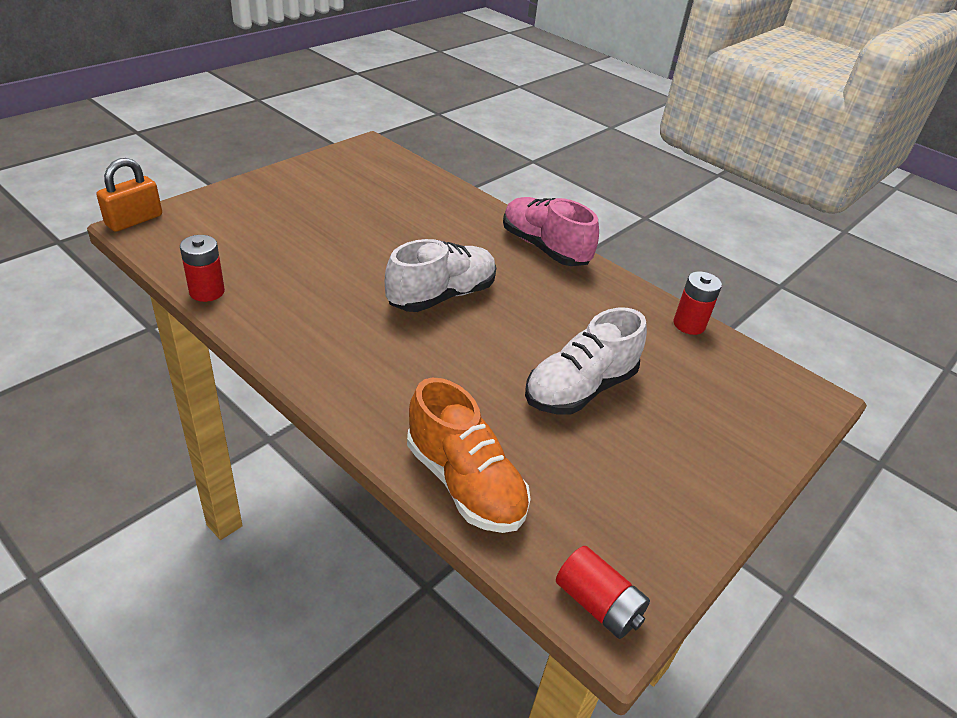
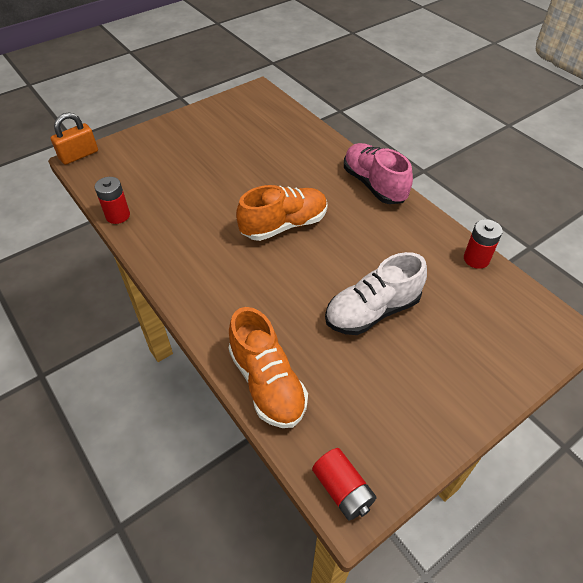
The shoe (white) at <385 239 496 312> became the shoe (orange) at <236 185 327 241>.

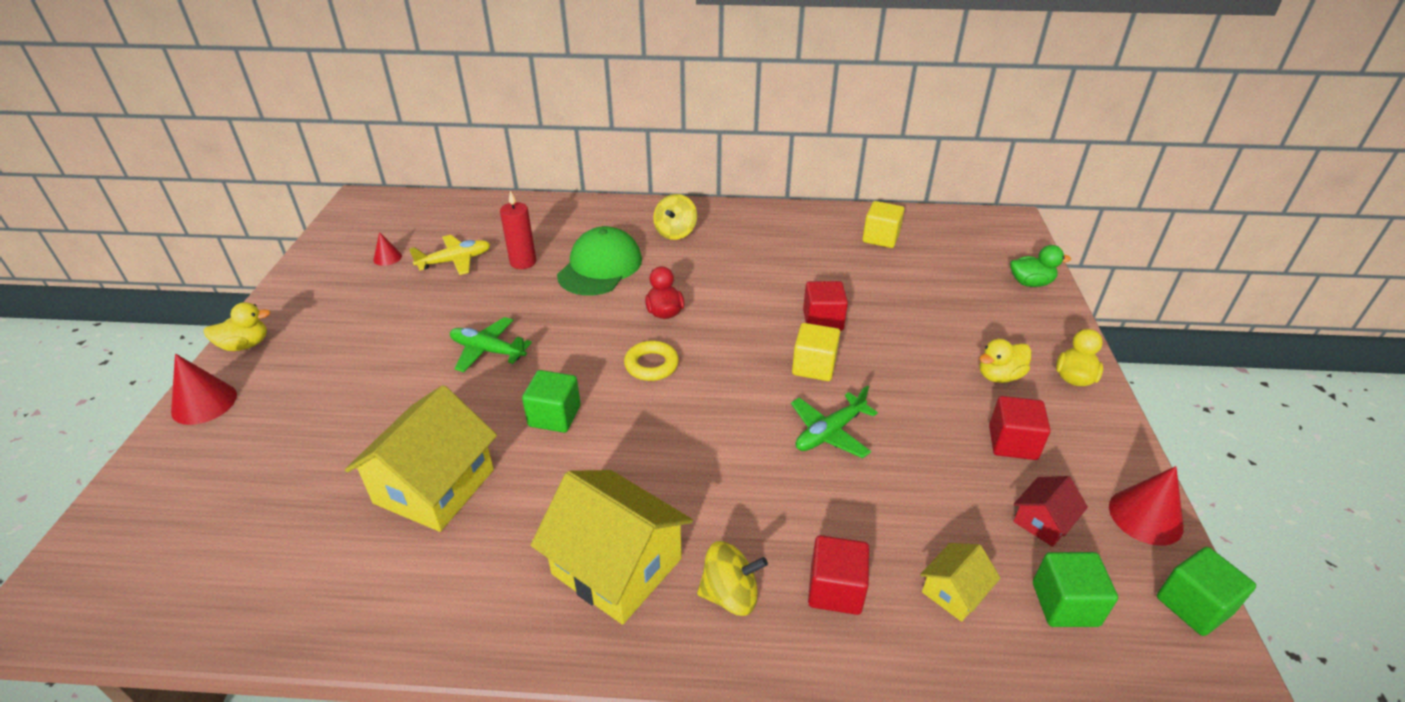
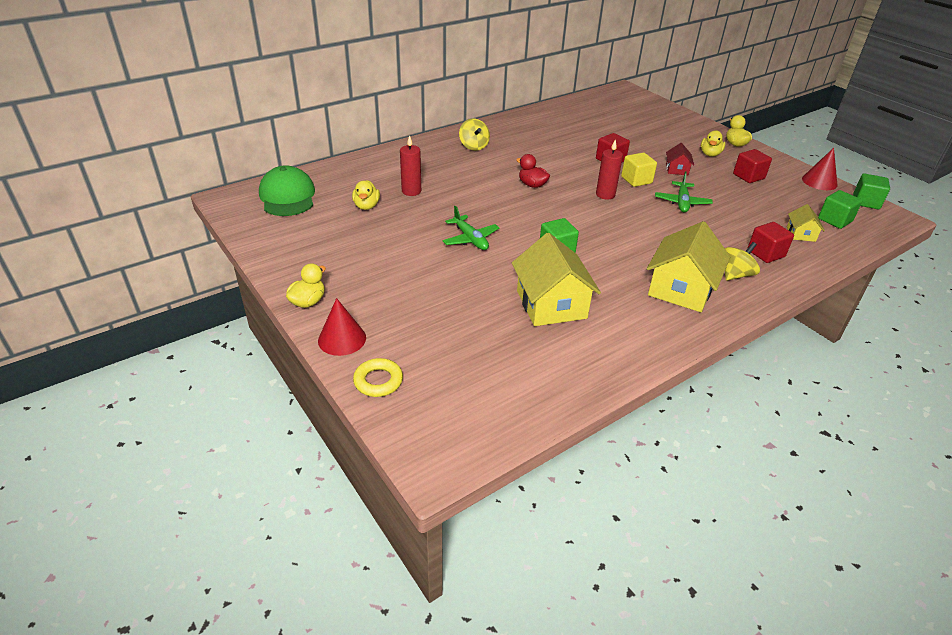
The cone (red) at <373 232 402 266> disappeared. The plane (yellow) at <409 235 491 275> was replaced by the duck (yellow) at <352 180 380 210>. The plane (green) at <450 317 532 372> turned 105 degrees counterclockwise. The house (yellow) at <531 470 693 625> turned 60 degrees counterclockwise. The cap (green) moved from <557 226 642 295> to <259 165 315 216>. The ring (yellow) moved from <624 341 679 381> to <353 358 403 397>. The cube (yellow) at <862 201 904 248> disappeared. The duck (green) at <1010 245 1071 287> disappeared. The house (red) moved from <1013 476 1088 547> to <666 143 694 175>. The candle (red) at <596 139 623 200> appeared.

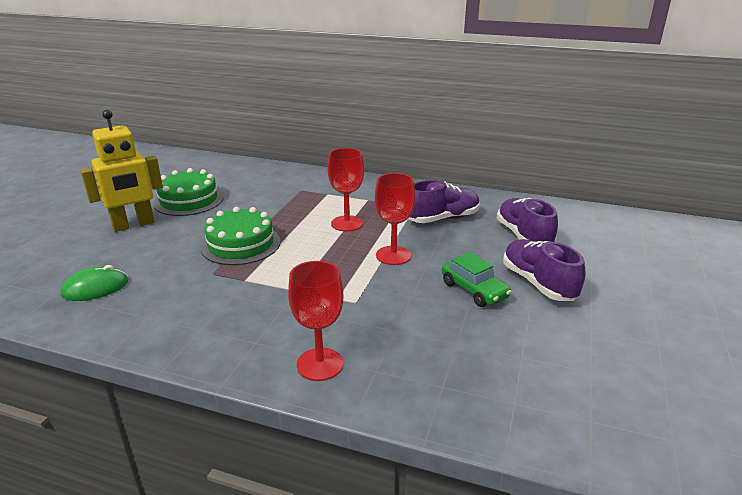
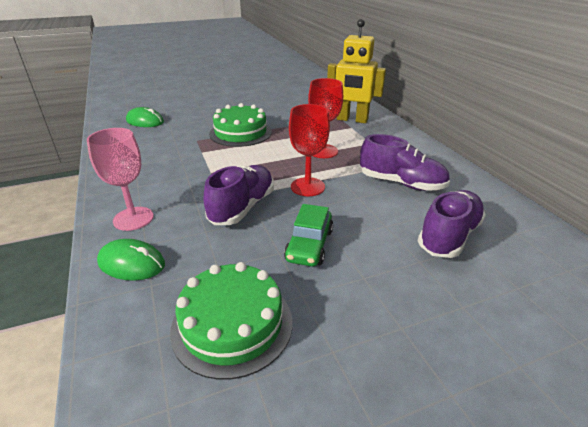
The robot (yellow) moved from <80 110 163 232> to <327 19 386 123>. The cake (green) moved from <153 168 224 216> to <170 262 292 380>. The goblet (red) at <288 261 344 381> became the goblet (pink) at <87 128 154 231>. The shoe (purple) moved from <503 239 586 301> to <204 165 274 225>. The mouse (green) at <97 239 165 281> appeared.

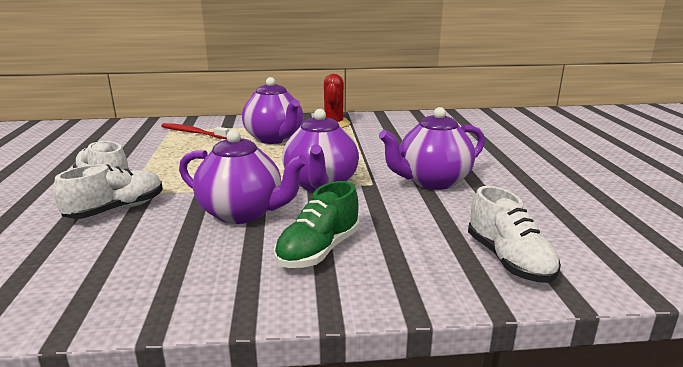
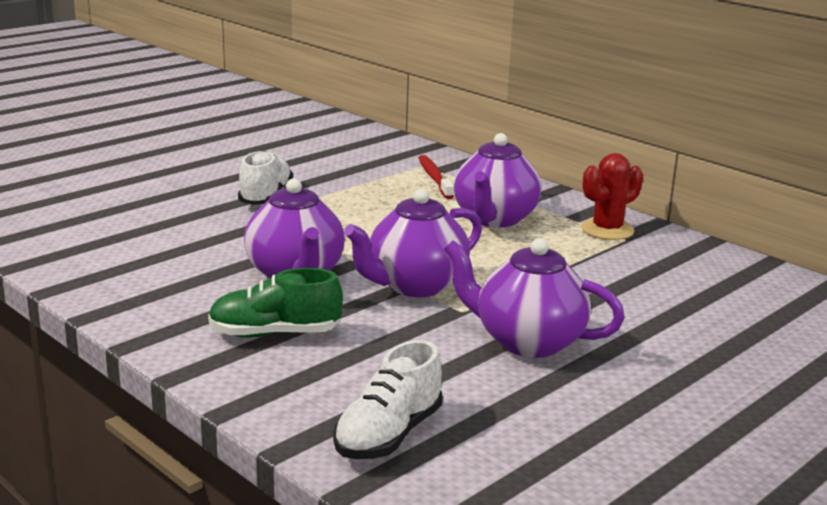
The shoe (white) at <53 164 163 219> disappeared.

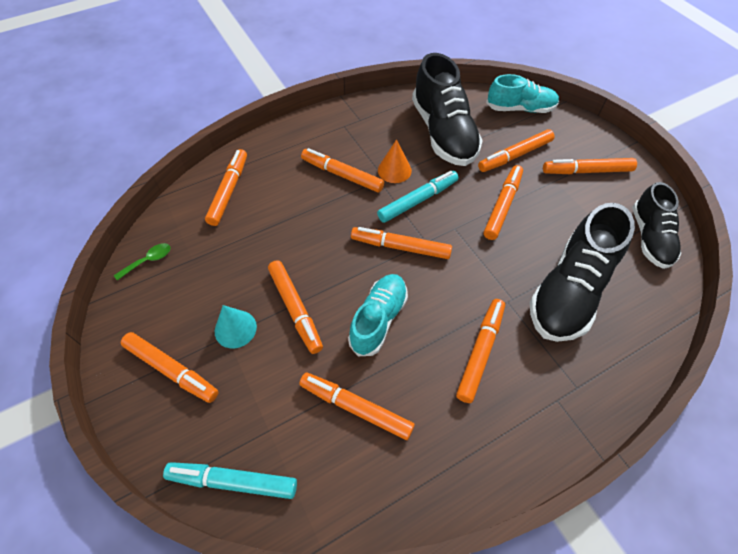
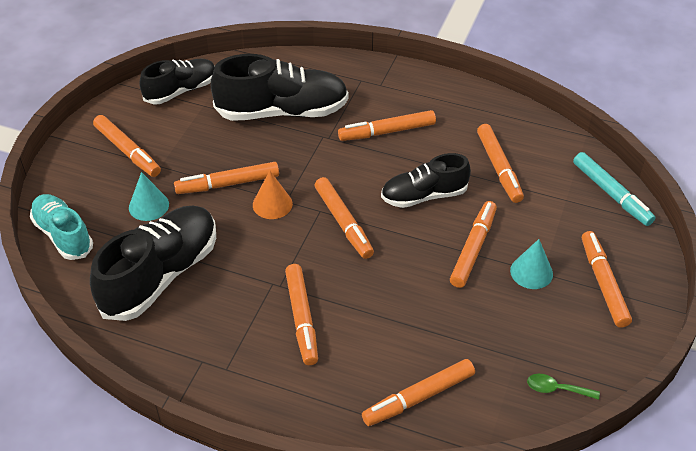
The shoe (turquoise) at <348 274 408 356> became the shoe (black) at <381 153 471 208>. The marker (turquoise) at <377 171 458 223> disappeared. The cone (orange) moved from <378 139 412 183> to <253 171 293 219>. The marker (orange) at <478 129 555 172> was replaced by the cone (turquoise) at <129 172 169 221>.

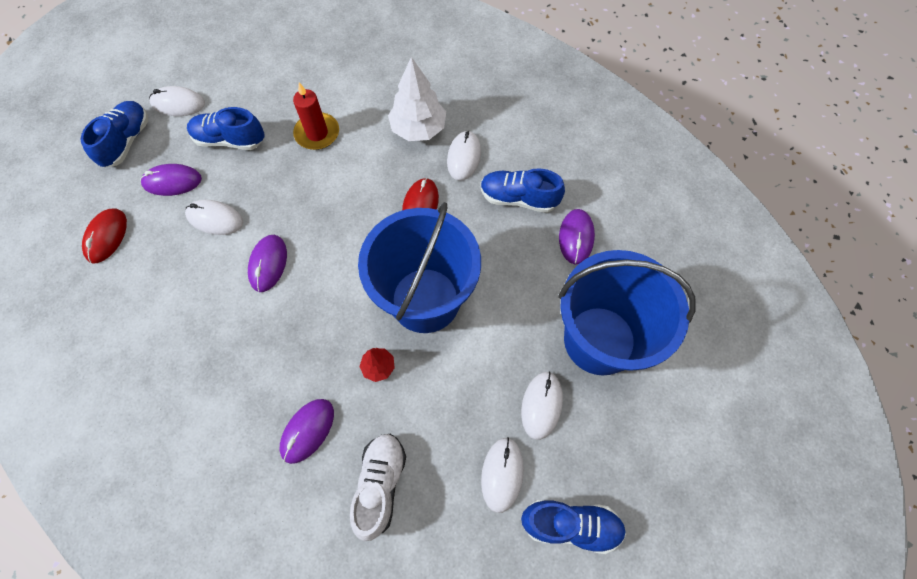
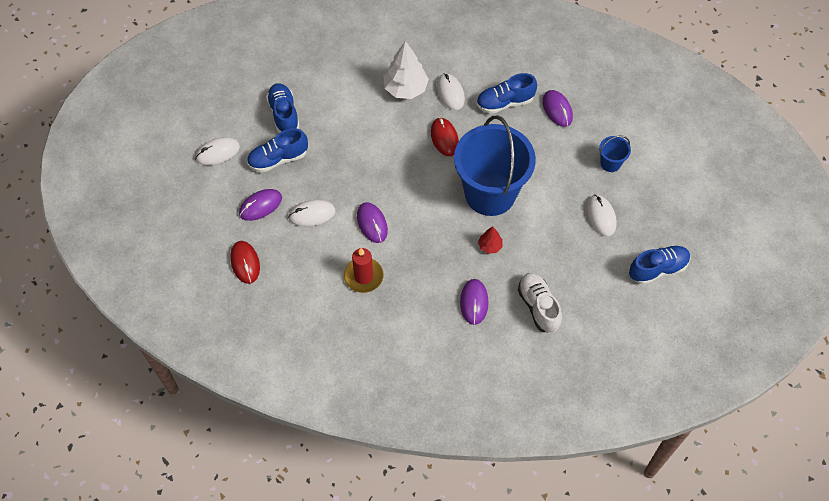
The shoe (blue) moved from <81 101 148 168> to <266 83 300 133>. The candle (red) moved from <293 83 339 150> to <344 248 383 293>. The mouse (white) at <481 437 524 513> disappeared. The bucket (blue) at <558 250 695 375> changed to 0.40 times the size.

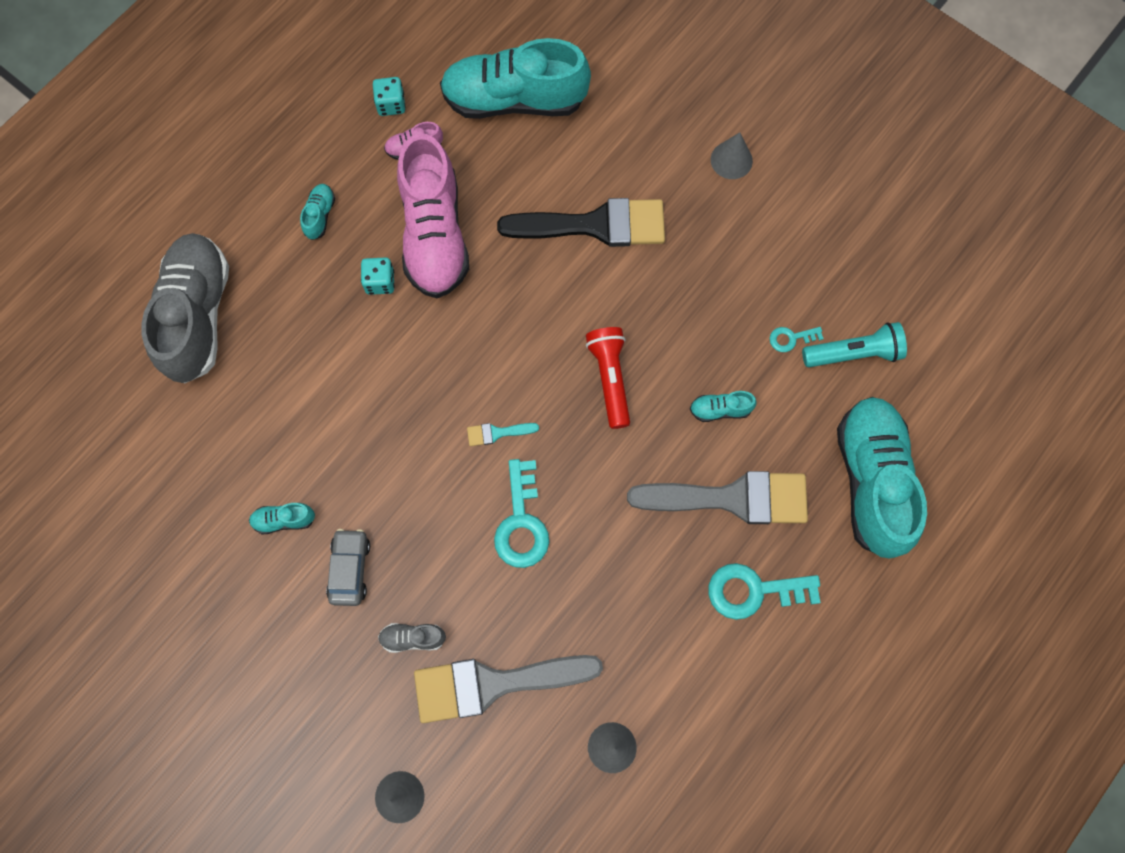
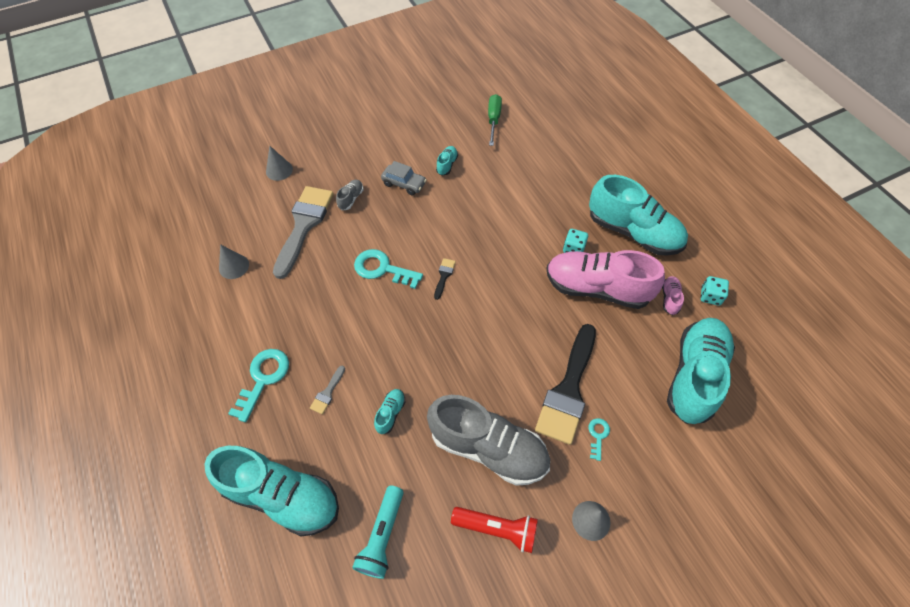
The shoe (grey) moved from <141 233 229 383> to <427 395 550 486>. The shoe (turquoise) at <300 184 335 240> changed to 2.49 times the size. The brush (turquoise) at <467 423 539 446> became the brush (black) at <434 258 456 300>. The flashlight (red) moved from <586 327 630 429> to <451 507 538 553>. The brush (grey) at <627 471 808 524> changed to 0.41 times the size. The key (turquoise) moved from <769 327 824 352> to <589 418 610 461>. The screwdriver (green) at <488 94 502 146> appeared.

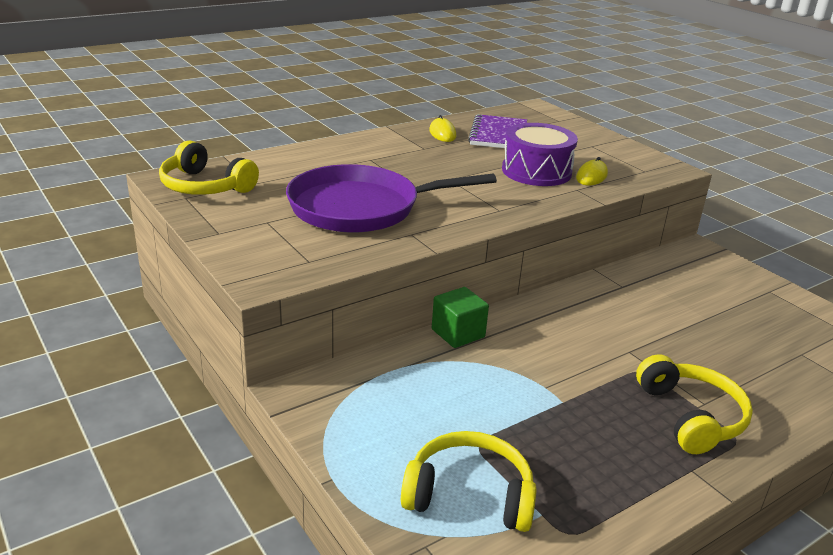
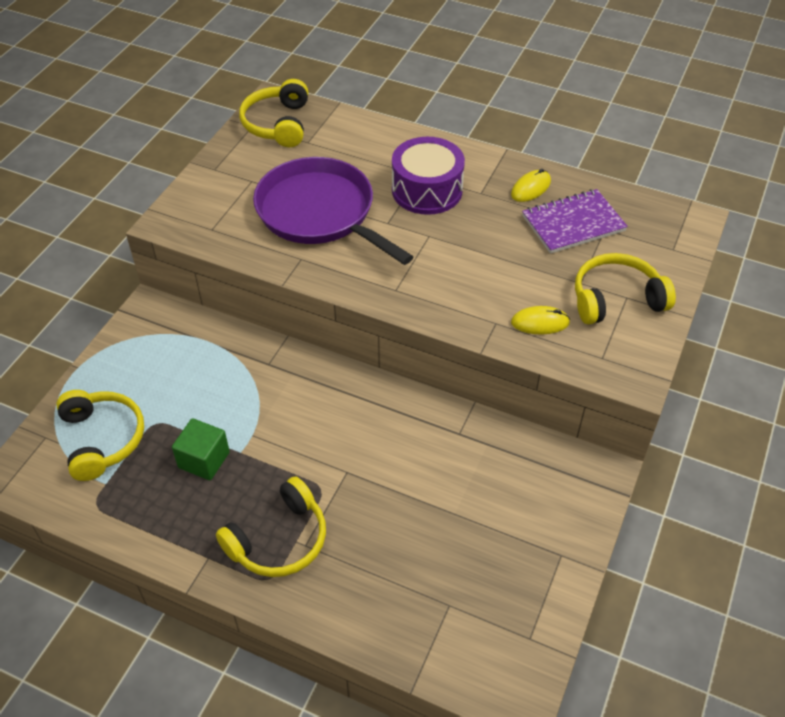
The cube (green) moved from <432 287 489 348> to <172 418 230 480>. The drum (purple) moved from <502 123 578 186> to <392 137 465 215>. The headphones (yellow) at <575 253 676 325> appeared.

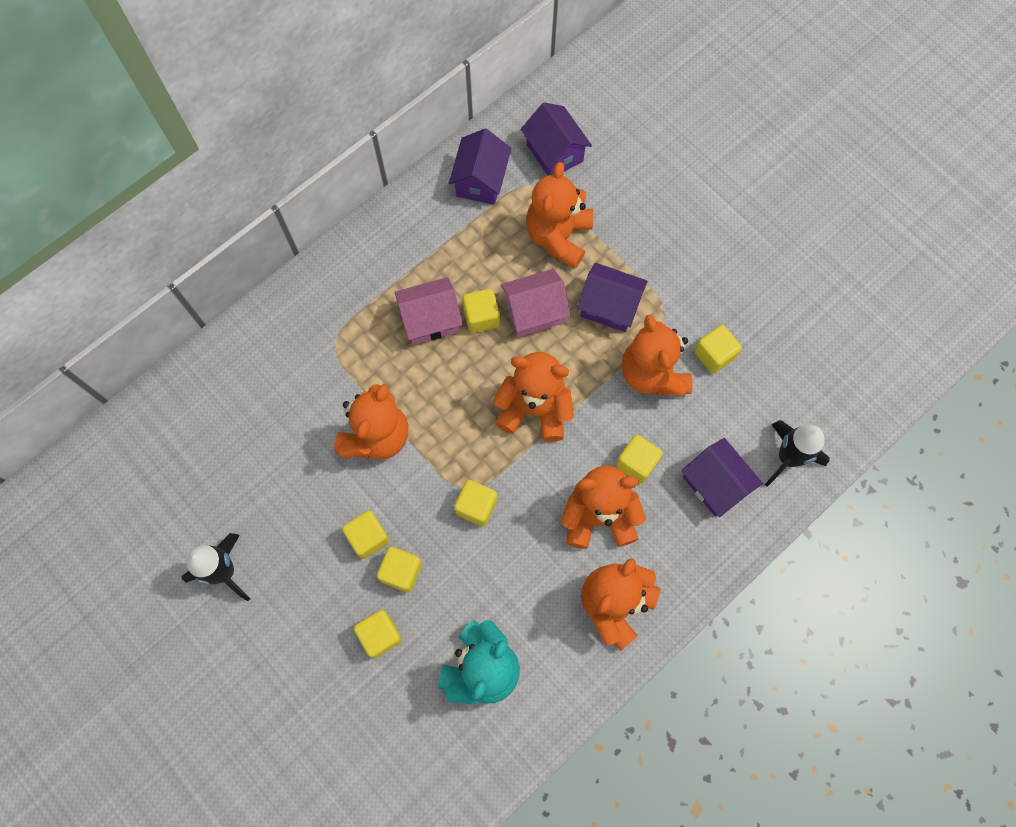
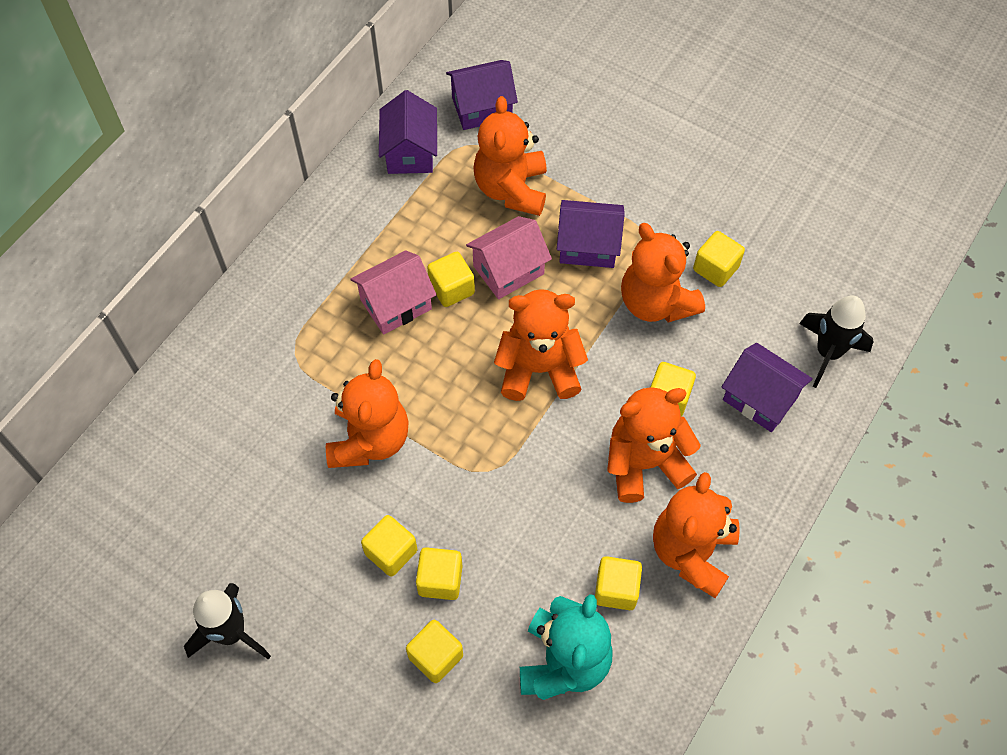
The cube (yellow) moved from <454 480 497 526> to <595 556 642 610>. The house (purple) at <521 102 592 175> turned 60 degrees counterclockwise.

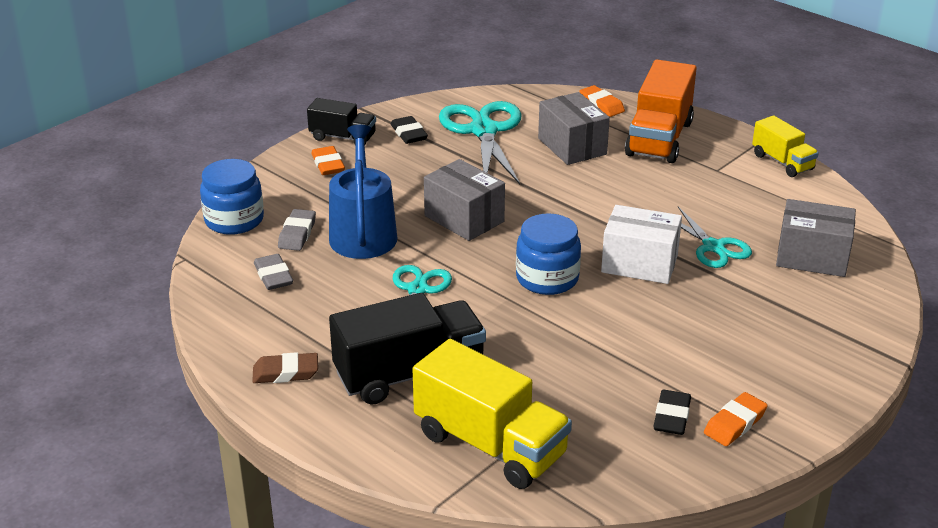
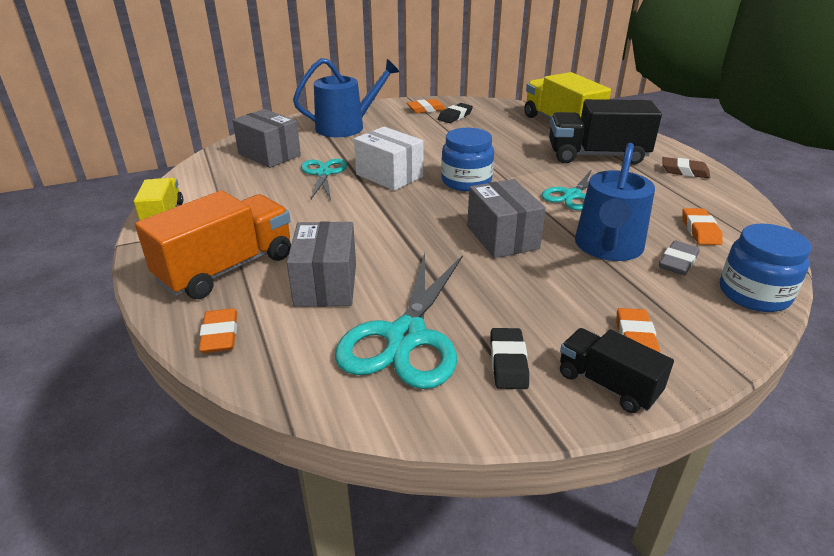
The eraser (grey) at <254 254 293 290> became the eraser (orange) at <682 208 723 245>. The watering can (blue) at <293 58 399 137> appeared.

